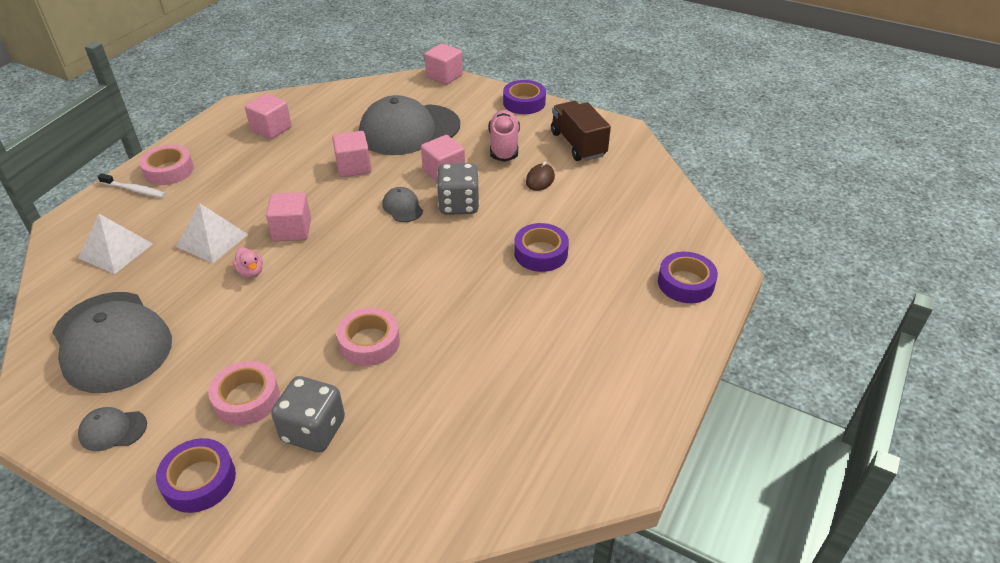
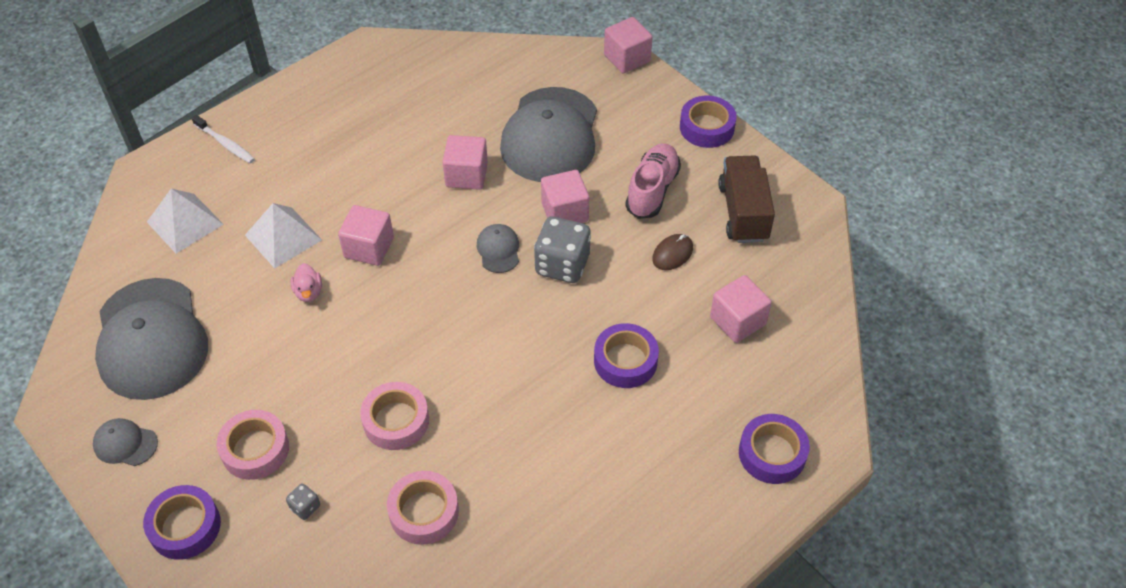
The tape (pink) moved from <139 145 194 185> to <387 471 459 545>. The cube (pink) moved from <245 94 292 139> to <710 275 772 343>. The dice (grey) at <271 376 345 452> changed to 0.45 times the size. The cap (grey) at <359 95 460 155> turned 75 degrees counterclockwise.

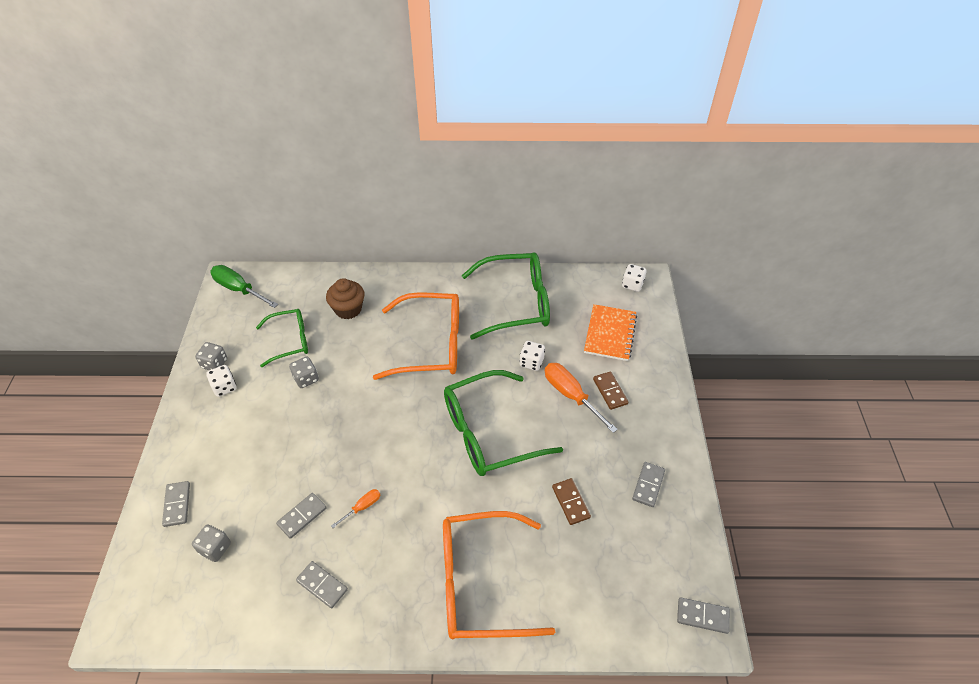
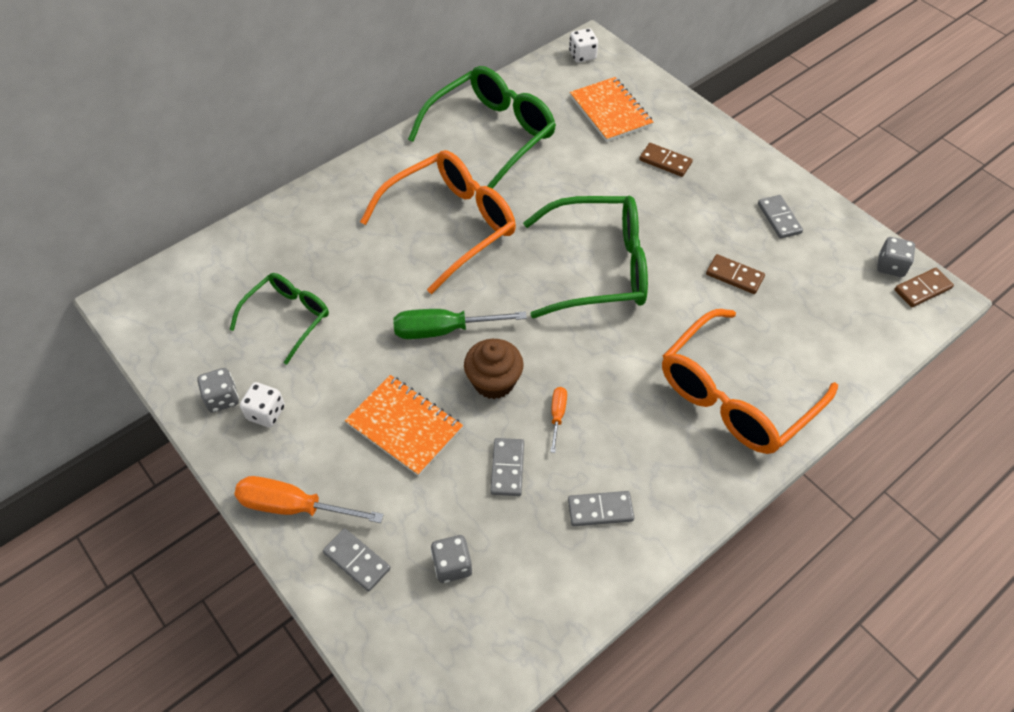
The screwdriver (green) moved from <210 265 278 308> to <393 309 527 339>. The dice (grey) moved from <289 356 319 388> to <877 237 915 277>. The cupcake (brown) moved from <326 278 364 319> to <464 339 524 399>. The glasses (green) at <444 370 563 476> turned 120 degrees counterclockwise. The dice (white) at <519 341 545 371> disappeared. The screwdriver (orange) moved from <545 363 618 433> to <234 476 384 523>. The domino (grey) at <677 598 730 634> became the domino (brown) at <894 268 954 307>. The notebook (orange) at <345 375 463 476> appeared.

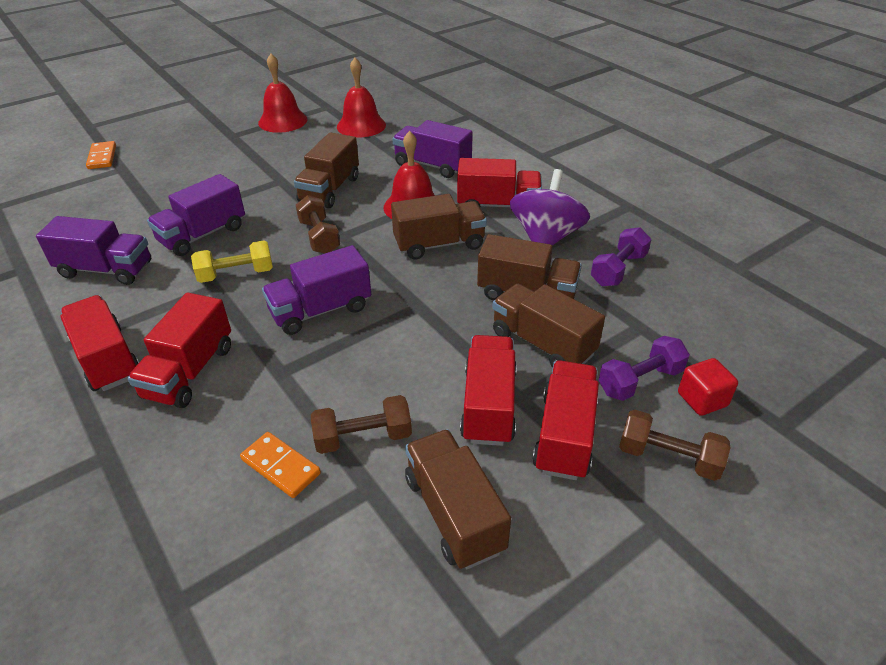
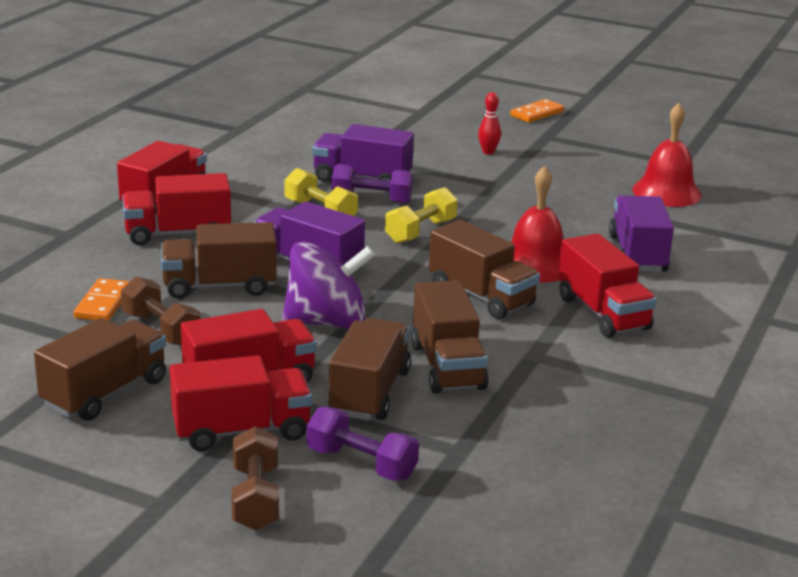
The truck (purple) at <36 216 151 285> disappeared. The domino (orange) moved from <86 141 116 169> to <510 99 564 123>. The bell (red) at <258 54 307 133> disappeared. The truck (brown) moved from <294 132 359 208> to <161 222 277 299>. The dumbbell (brown) at <296 195 340 254> became the dumbbell (yellow) at <385 187 458 244>. The spinning top (purple) moved from <510 169 590 246> to <282 241 375 329>. The dumbbell (purple) moved from <591 227 651 286> to <331 164 413 204>. The cube (red) at <678 358 738 416> disappeared. The bowling pin (red) at <478 92 501 155> appeared.

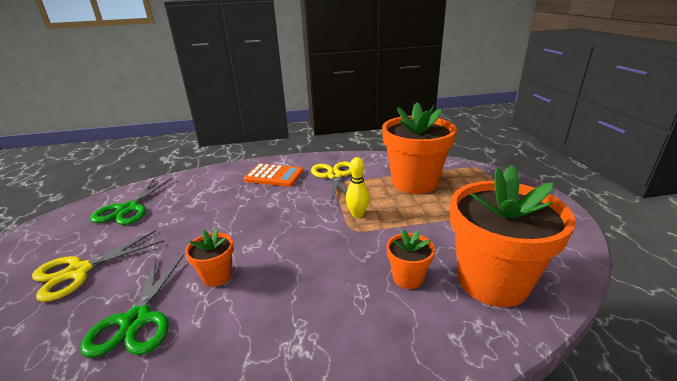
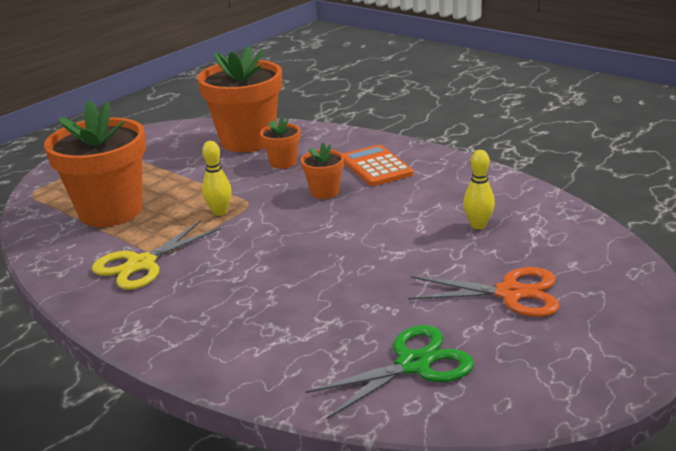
The scissors (yellow) at <32 230 164 302> became the scissors (orange) at <408 267 559 317>. The scissors (green) at <80 255 184 358> was replaced by the bowling pin (yellow) at <463 150 495 229>. The flower pot (orange) moved from <185 229 234 287> to <301 142 344 199>. The calculator (orange) moved from <244 163 303 187> to <343 145 413 186>.

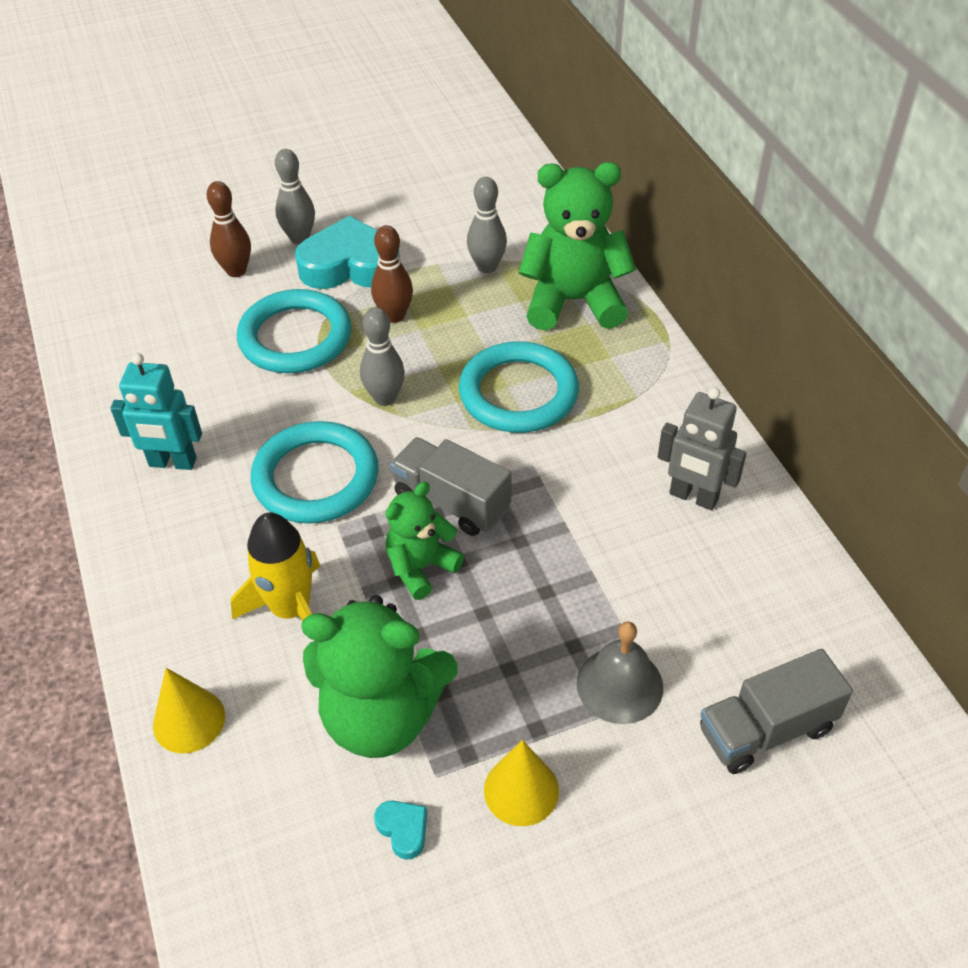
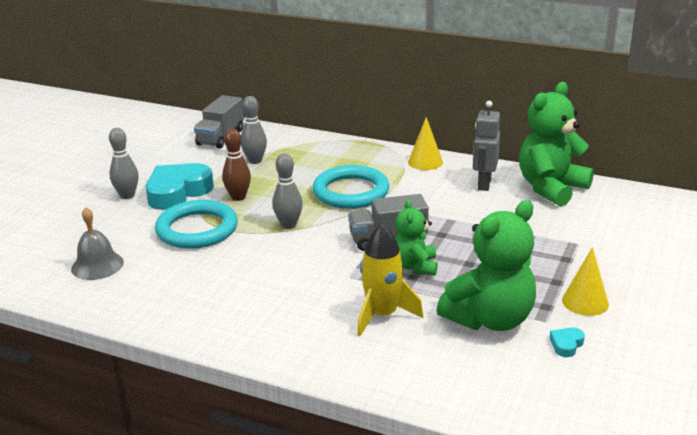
The robot (turquoise) at <110 353 202 470> disappeared. The cone (yellow) moved from <153 668 225 754> to <408 117 443 170>. The bowling pin (brown) at <207 181 251 277> disappeared. The ring (turquoise) at <251 421 379 524> disappeared. The heart (turquoise) at <374 801 427 860> turned 60 degrees counterclockwise. The teddy bear (green) moved from <519 162 636 330> to <519 82 594 207>. The bell (grey) moved from <577 621 663 724> to <71 207 124 280>. The robot (grey) at <658 387 747 510> turned 120 degrees clockwise. The truck (grey) moved from <700 649 853 774> to <194 95 244 149>.

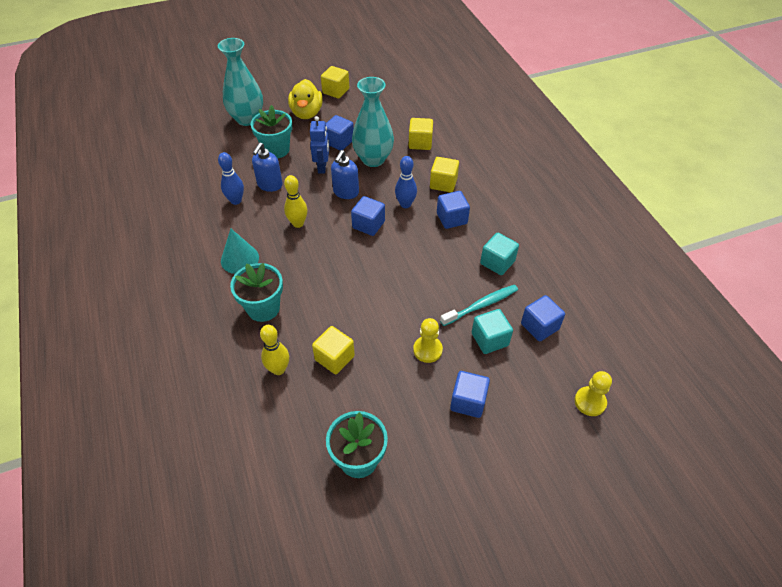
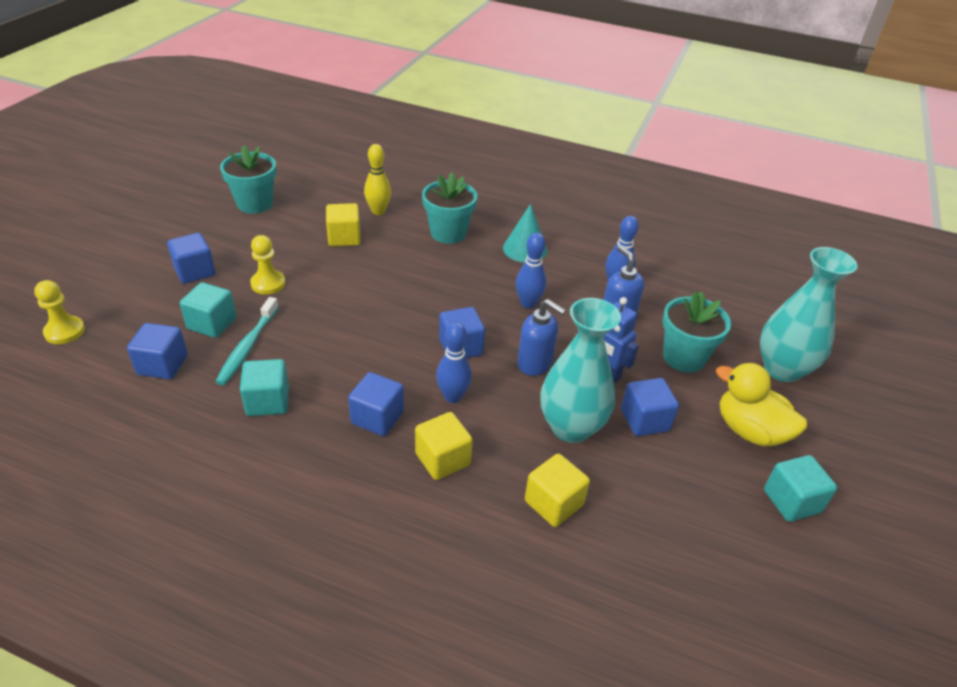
The bowling pin (yellow) at <284 175 307 228> became the bowling pin (blue) at <516 233 546 309>. The cube (yellow) at <321 66 349 98> became the cube (turquoise) at <764 455 837 522>. The soap dispenser (blue) at <331 150 359 199> turned 150 degrees clockwise.

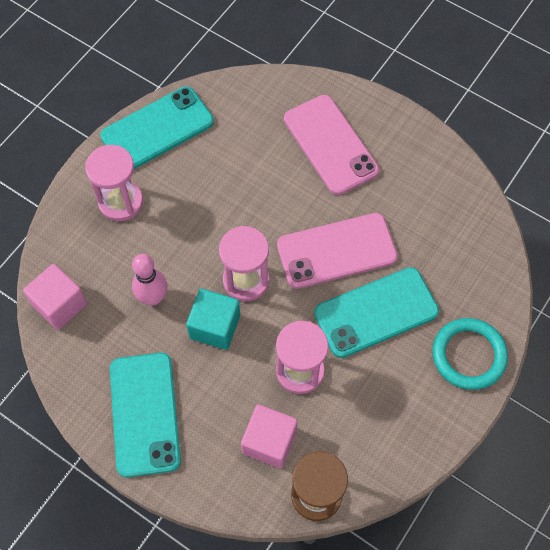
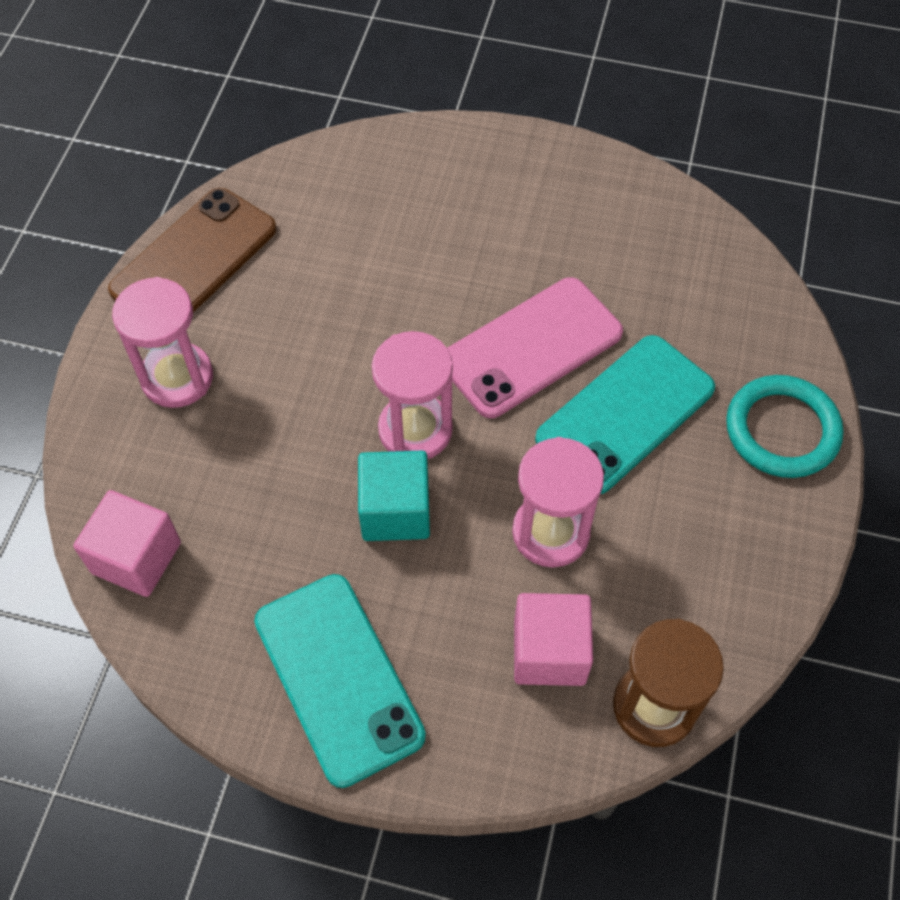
The phone (turquoise) at <100 86 214 169> became the phone (brown) at <108 188 277 313>. The bowling pin (pink) at <132 254 168 305> disappeared. The phone (pink) at <284 95 379 195> disappeared.

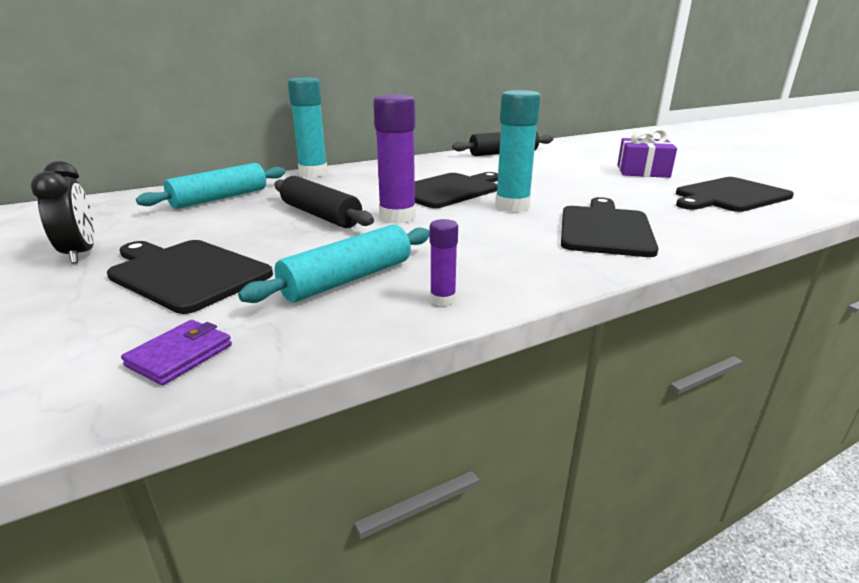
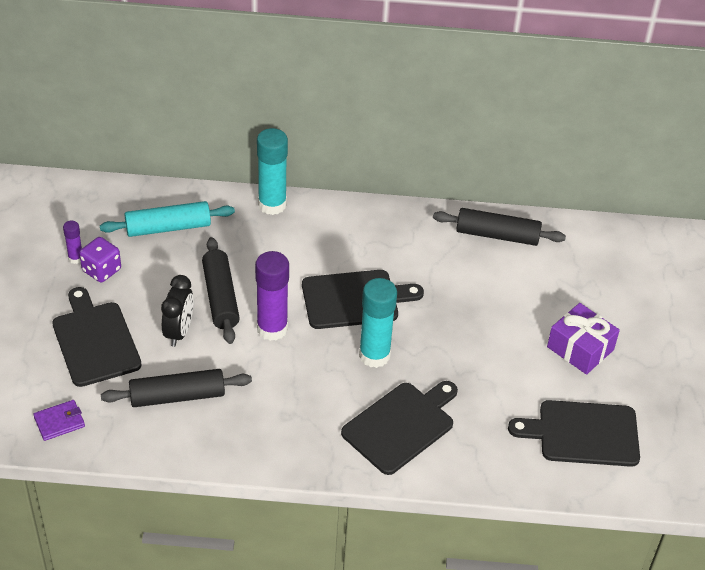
The clock (black) moved from <30 161 95 264> to <161 275 193 347>. The rolling pin (turquoise) at <238 225 430 303> became the rolling pin (black) at <101 369 252 407>. The glue stick (purple) moved from <430 219 458 306> to <63 221 82 264>. The dice (purple) at <79 237 121 283> appeared.

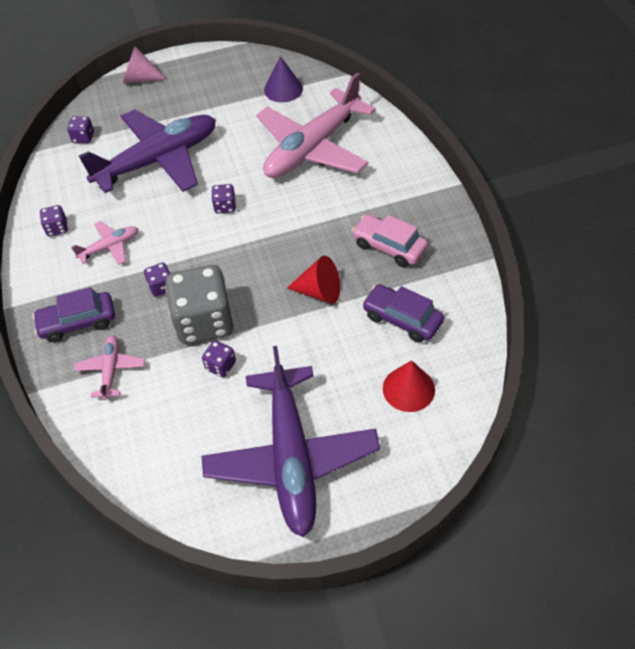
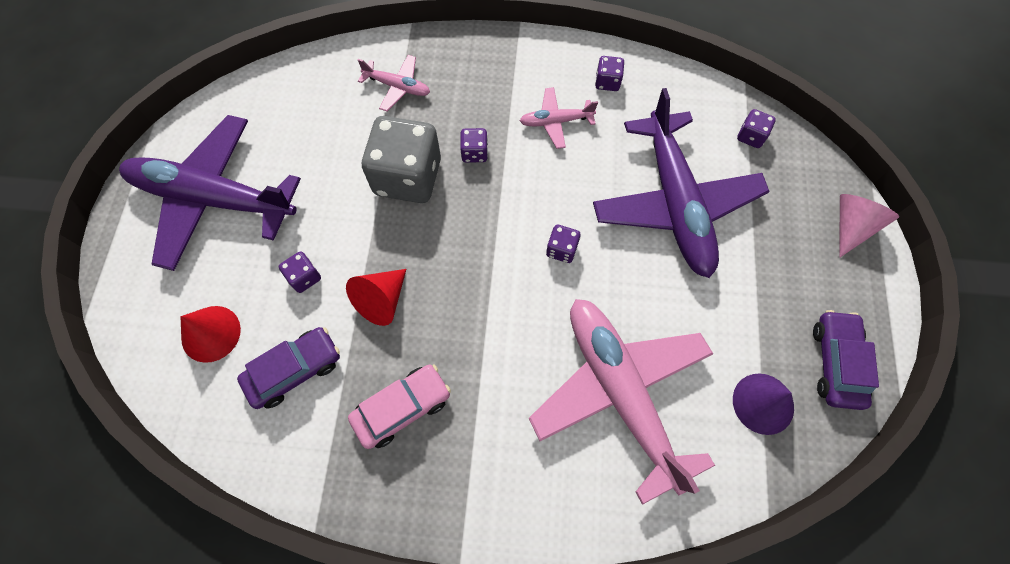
The car (purple) moved from <32 287 115 342> to <813 310 879 410>. The plane (pink) at <71 221 138 265> turned 90 degrees clockwise. The dice (purple) moved from <202 341 236 377> to <279 251 321 293>.

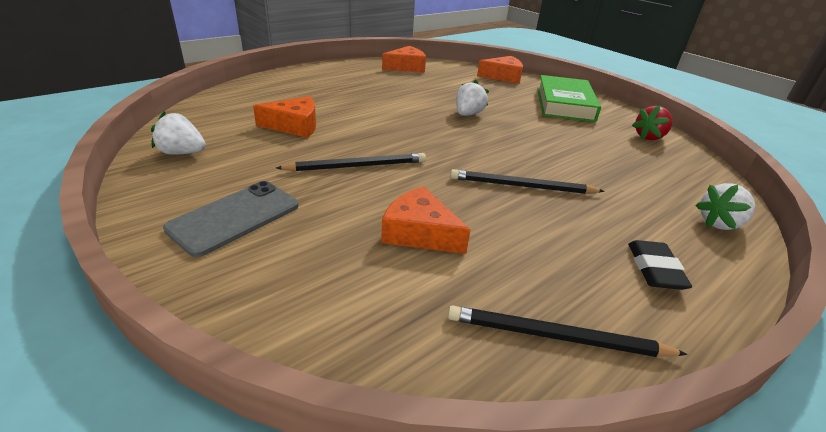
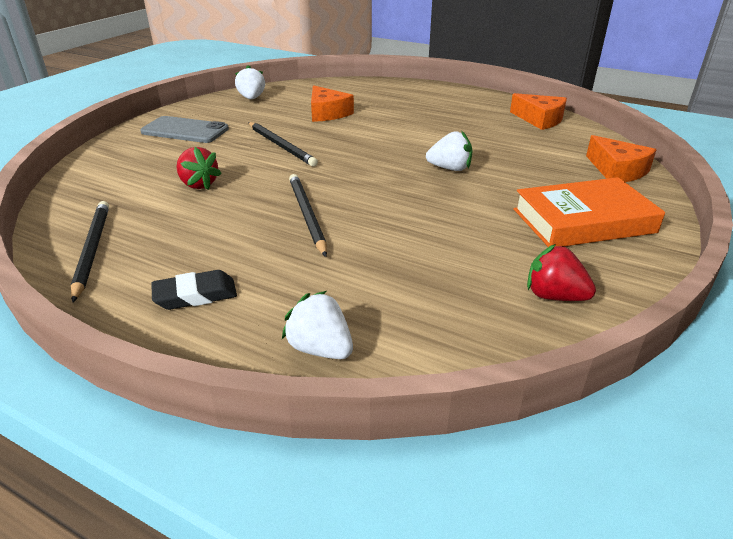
The cheese (orange) at <381 186 471 254> was replaced by the strawberry (red) at <176 147 222 190>. The book (green) at <537 75 601 122> became the book (orange) at <514 177 665 247>.

